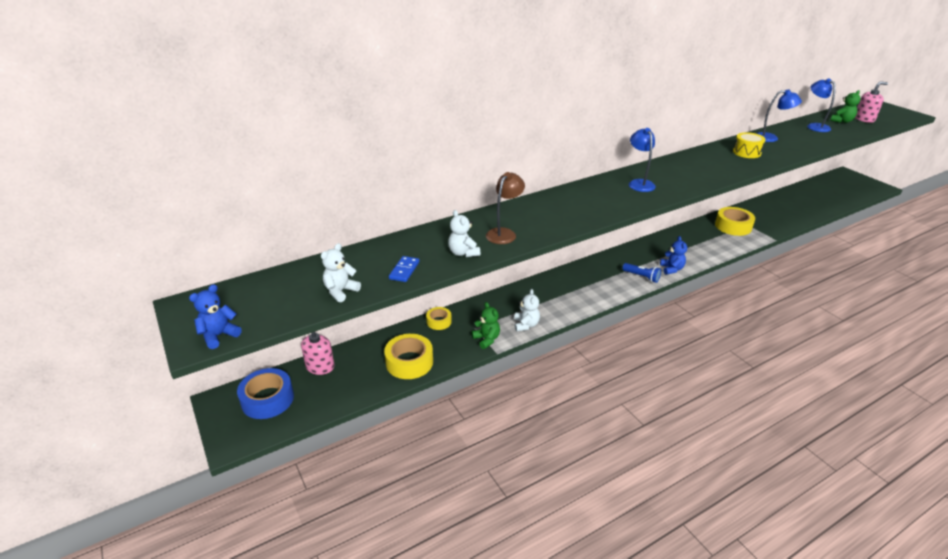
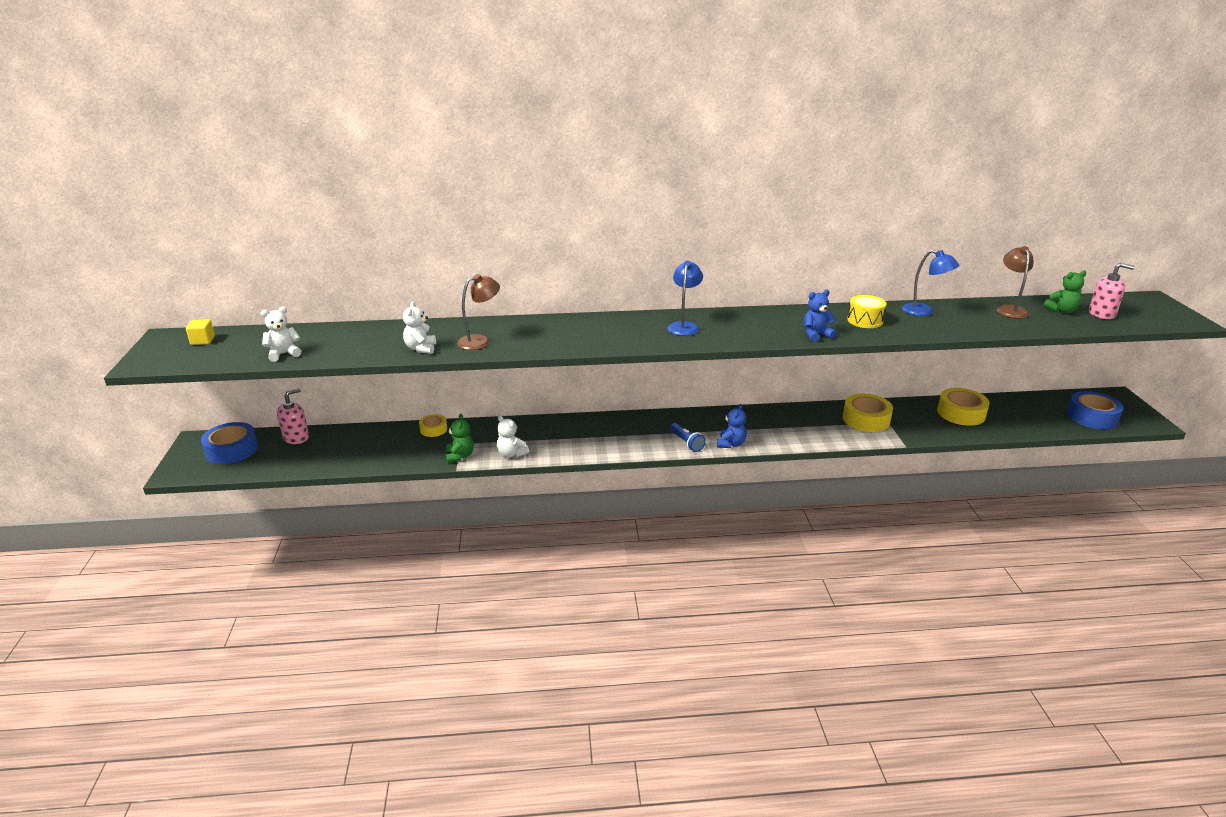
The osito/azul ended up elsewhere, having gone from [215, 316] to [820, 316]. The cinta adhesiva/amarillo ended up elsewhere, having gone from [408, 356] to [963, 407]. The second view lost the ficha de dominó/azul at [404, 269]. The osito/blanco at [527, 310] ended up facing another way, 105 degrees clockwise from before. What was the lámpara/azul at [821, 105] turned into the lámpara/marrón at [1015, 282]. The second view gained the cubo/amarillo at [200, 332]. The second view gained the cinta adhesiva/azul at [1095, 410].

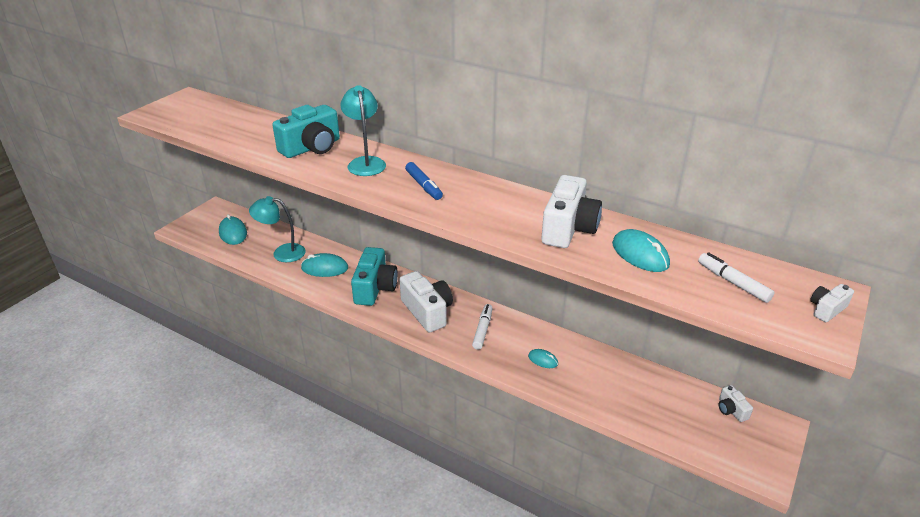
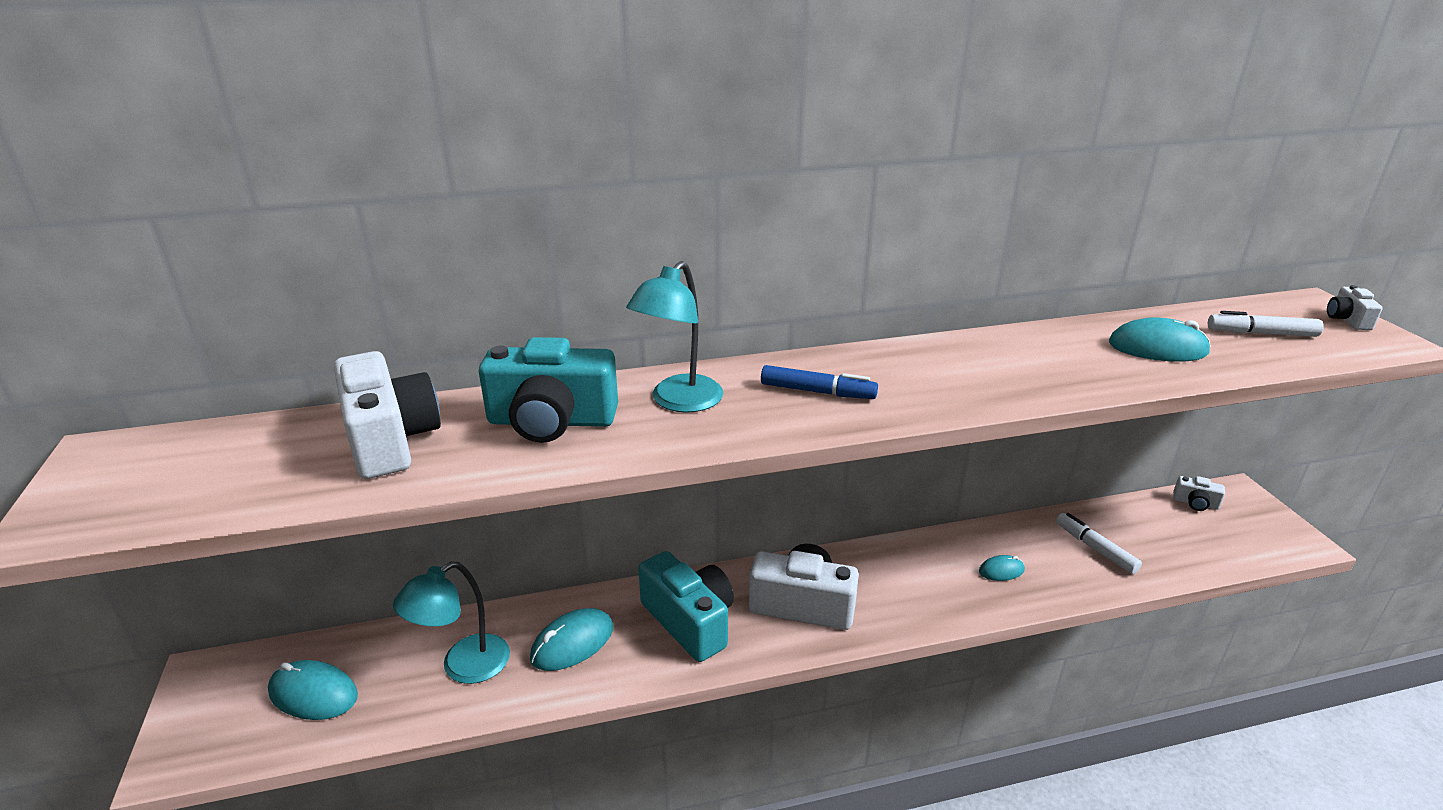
The cámara/turquesa at [306, 131] ended up facing another way, 90 degrees clockwise from before. The lámpara/turquesa at [363, 130] ended up facing another way, 90 degrees counterclockwise from before. The rotulador/blanco ended up elsewhere, having gone from [482, 327] to [1099, 543]. The cámara/blanco ended up elsewhere, having gone from [571, 211] to [387, 415].

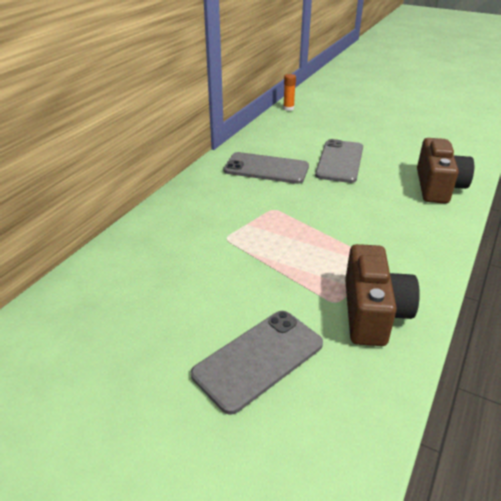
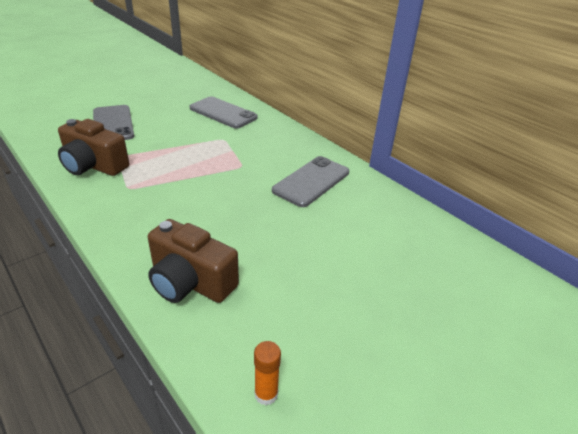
The barra de pegamento/naranja ended up elsewhere, having gone from [289, 92] to [267, 373]. The móvil/gris ended up elsewhere, having gone from [339, 161] to [224, 113].

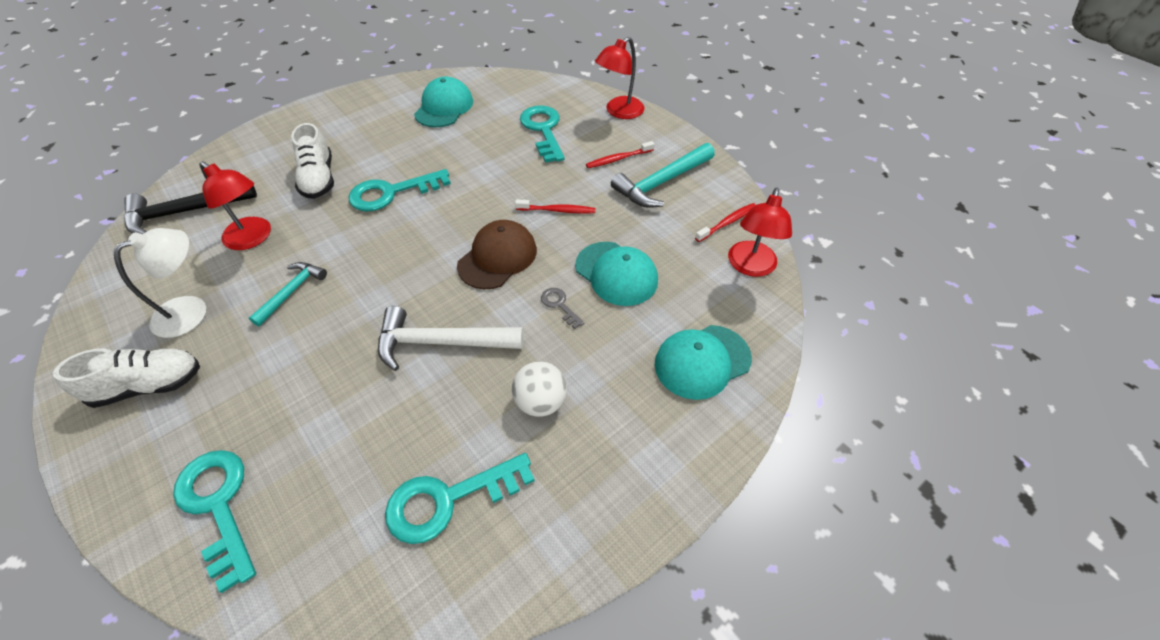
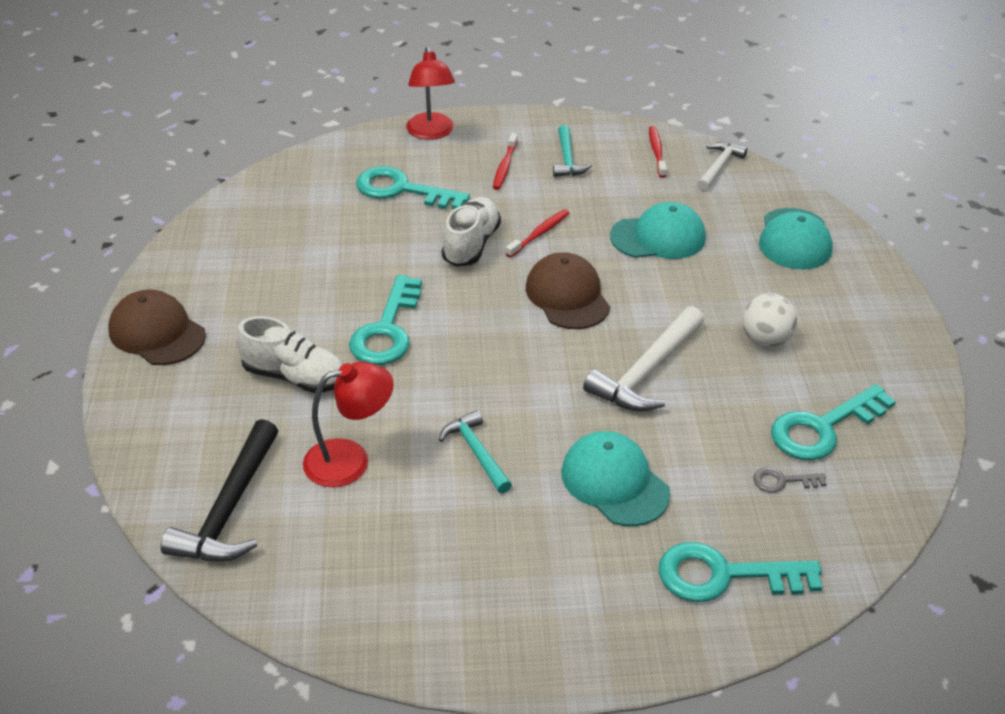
The zapato/blanco ended up elsewhere, having gone from [126, 378] to [471, 231]. The second view lost the lámpara/blanco at [160, 283]. The llave/turquesa at [460, 498] ended up facing another way, 45 degrees clockwise from before. The gorra/turquesa ended up elsewhere, having gone from [443, 102] to [615, 478]. The llave/gris ended up elsewhere, having gone from [562, 308] to [790, 480]. The size of the martillo/turquesa at [663, 175] changed by a factor of 0.61. Where the lámpara/rojo stood at [760, 232], the martillo/blanco came to stand at [722, 166]. The second view gained the gorra/marrón at [157, 327].

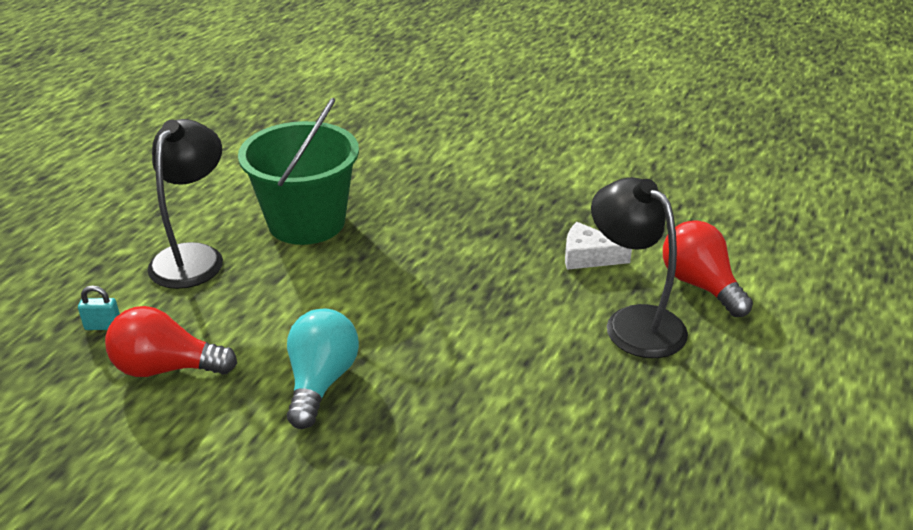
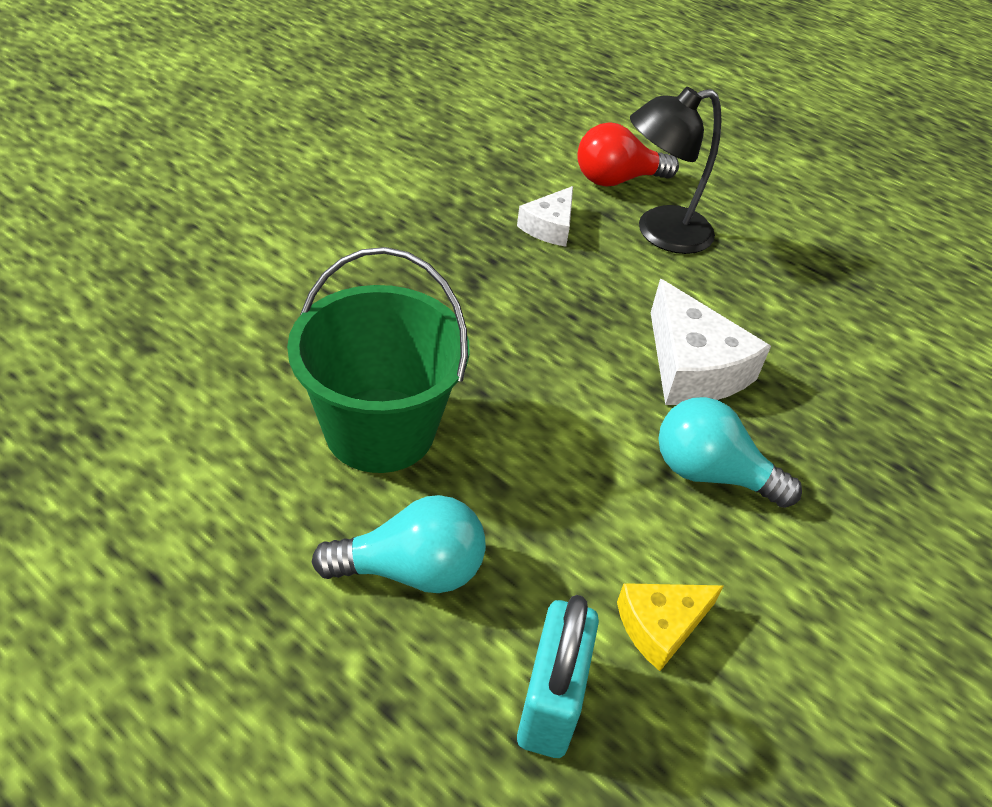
The size of the candado/turquesa at [99, 308] changed by a factor of 2.12. Where the bombilla/rojo stood at [171, 341], the queso/amarillo came to stand at [670, 627]. Where the lámpara/negro stood at [185, 204], the bombilla/turquesa came to stand at [399, 544]. The second view gained the queso/blanco at [711, 342].

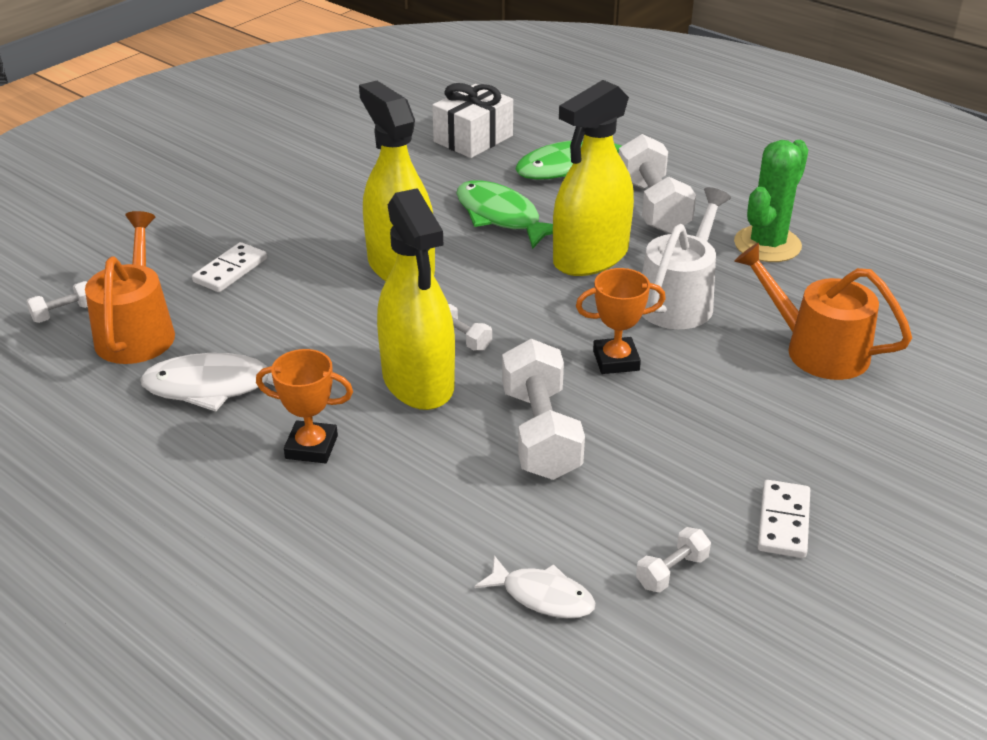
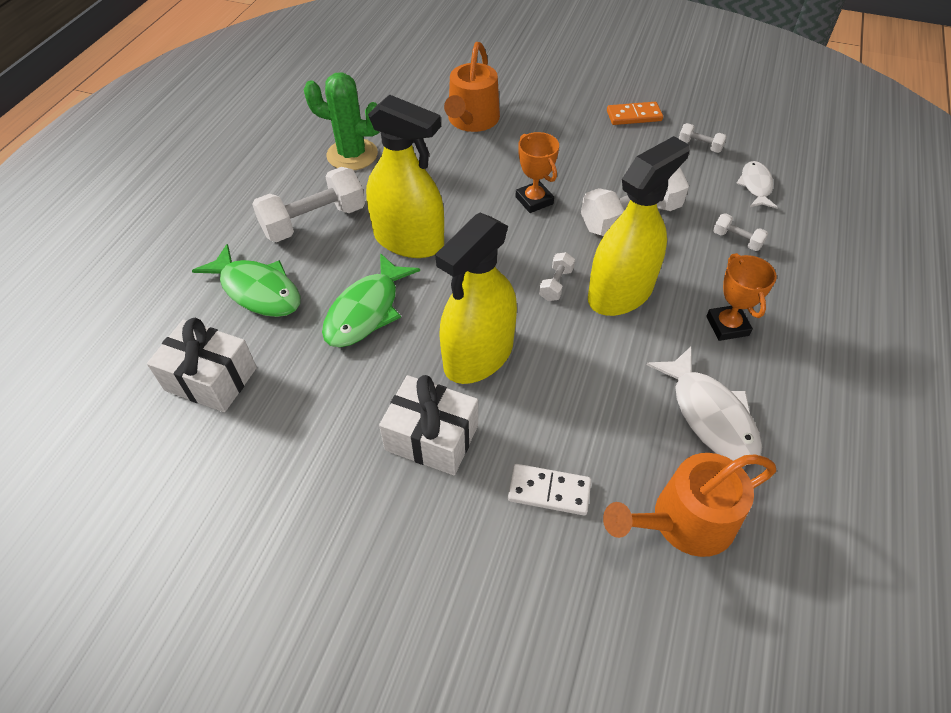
The mancuerna/blanco ended up elsewhere, having gone from [57, 302] to [740, 232]. The second view lost the regadera/blanco at [686, 258]. What was the ficha de dominó/blanco at [783, 519] turned into the ficha de dominó/naranja at [635, 113]. The second view gained the regalo/blanco at [428, 425].

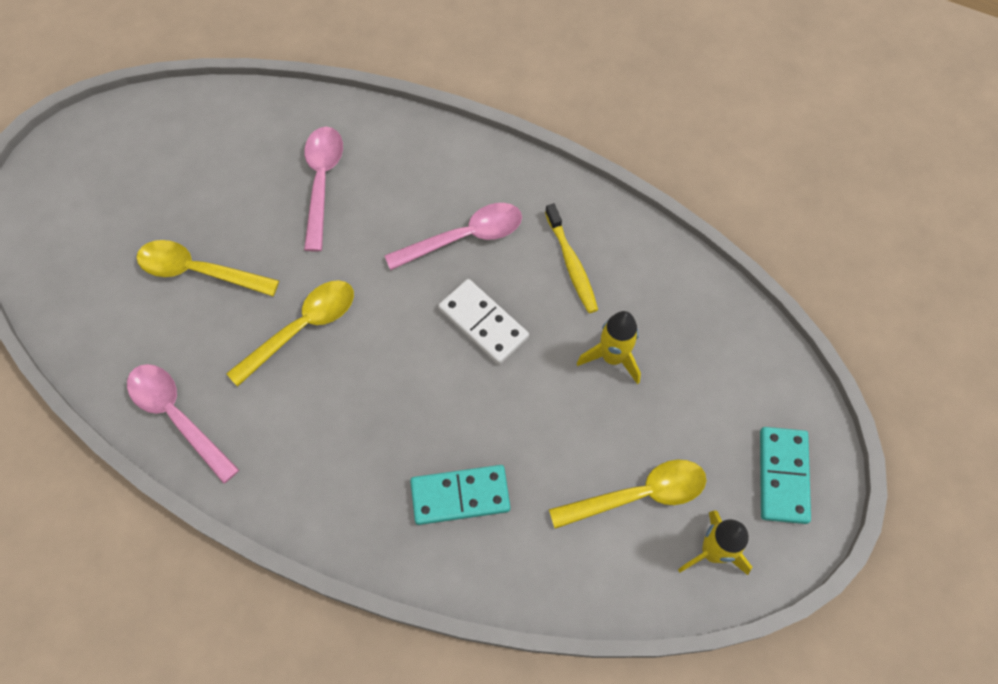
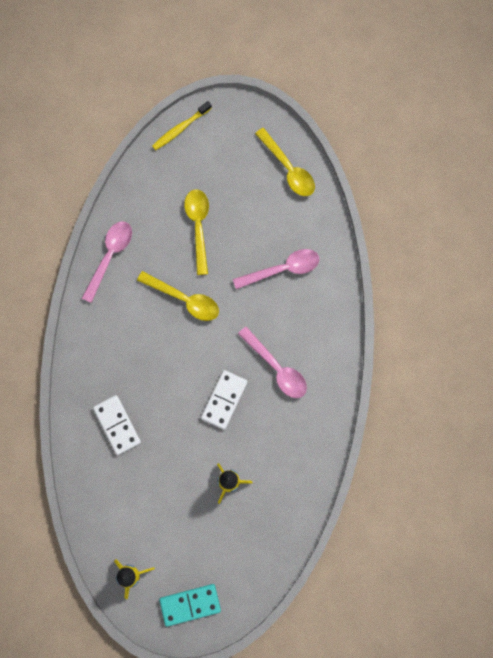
What was the ficha de dominó/turquesa at [460, 495] turned into the ficha de dominó/blanco at [117, 425]. The cepillo de dientes/amarillo ended up elsewhere, having gone from [571, 258] to [182, 125]. The cuchara/amarillo ended up elsewhere, having gone from [627, 494] to [285, 162].

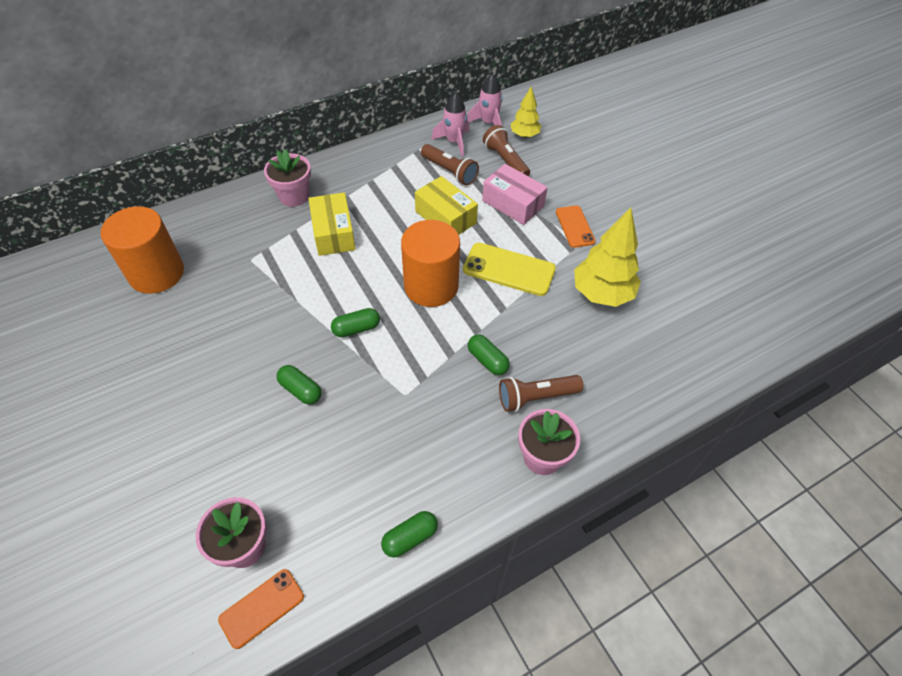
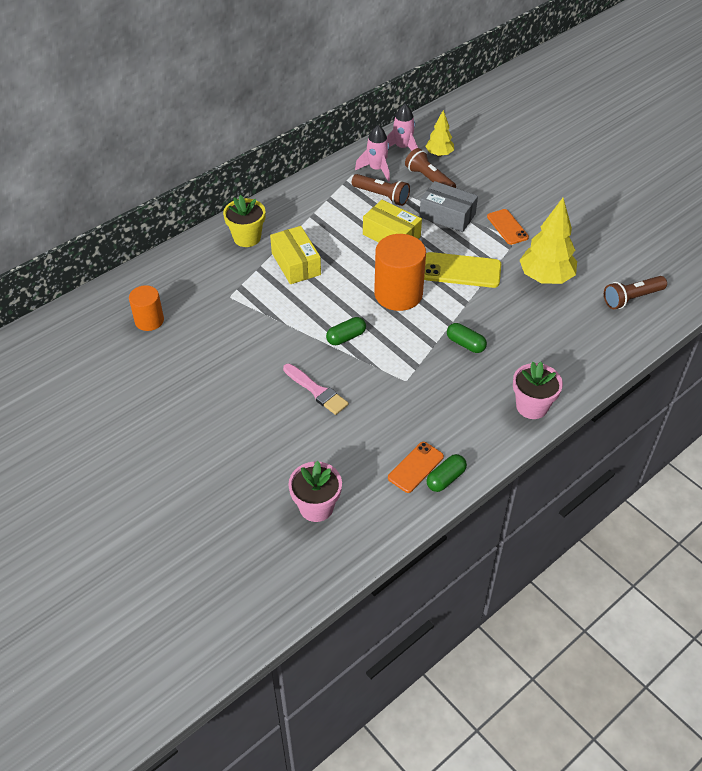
The size of the cilindro/naranja at [142, 250] changed by a factor of 0.59. The móvil/naranja ended up elsewhere, having gone from [261, 609] to [416, 467]. What was the maceta/rosa at [287, 178] turned into the maceta/amarillo at [244, 221]. Where the cápsula/verde stood at [299, 384], the pincel/rosa came to stand at [316, 389]. What was the caja/rosa at [515, 194] turned into the caja/gris at [448, 206]. The lámpara de mano/marrón ended up elsewhere, having gone from [541, 393] to [635, 292].

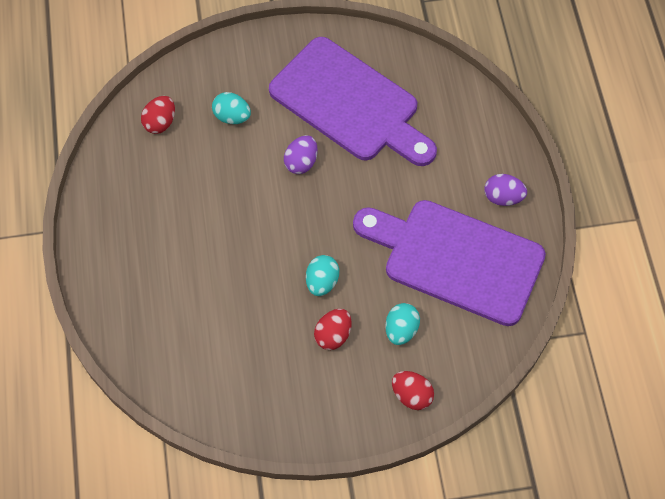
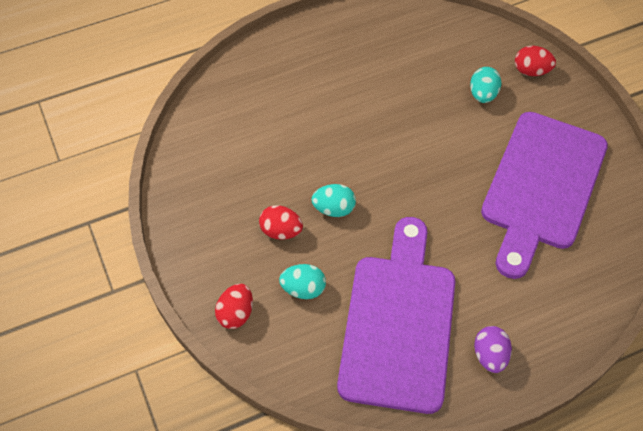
The huevo/rojo ended up elsewhere, having gone from [158, 115] to [535, 61]. The second view lost the huevo/morado at [301, 154].

